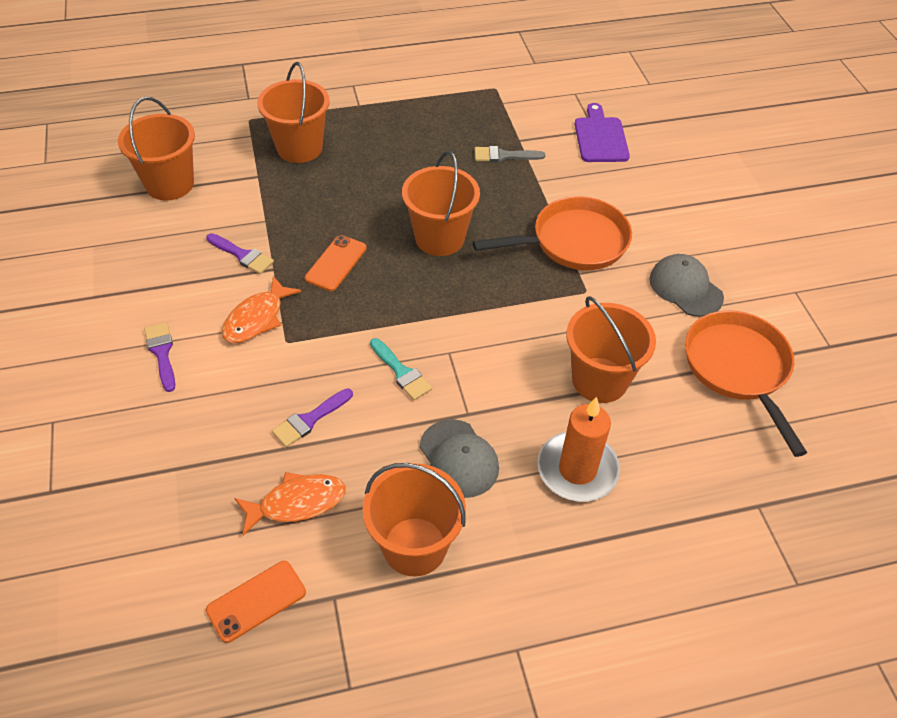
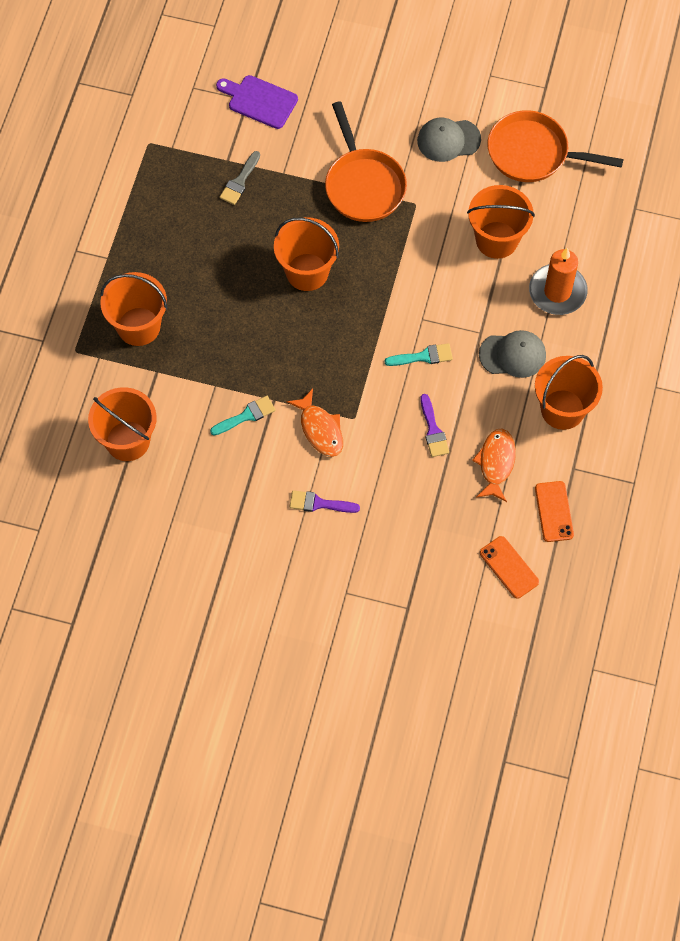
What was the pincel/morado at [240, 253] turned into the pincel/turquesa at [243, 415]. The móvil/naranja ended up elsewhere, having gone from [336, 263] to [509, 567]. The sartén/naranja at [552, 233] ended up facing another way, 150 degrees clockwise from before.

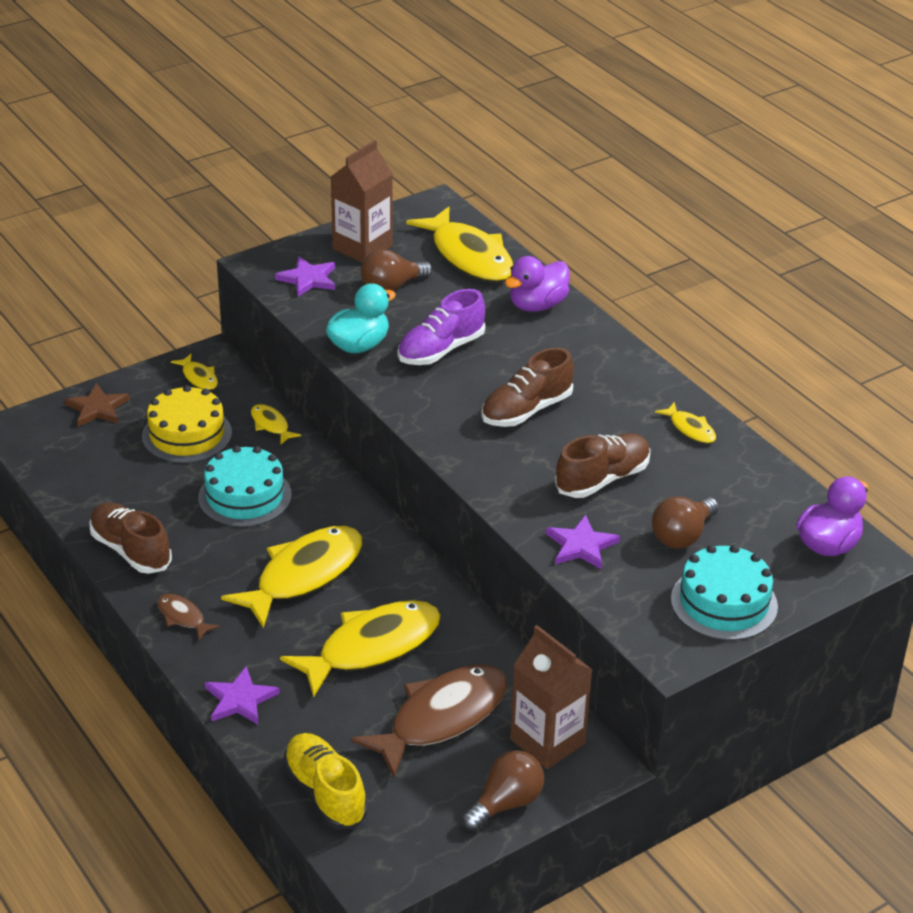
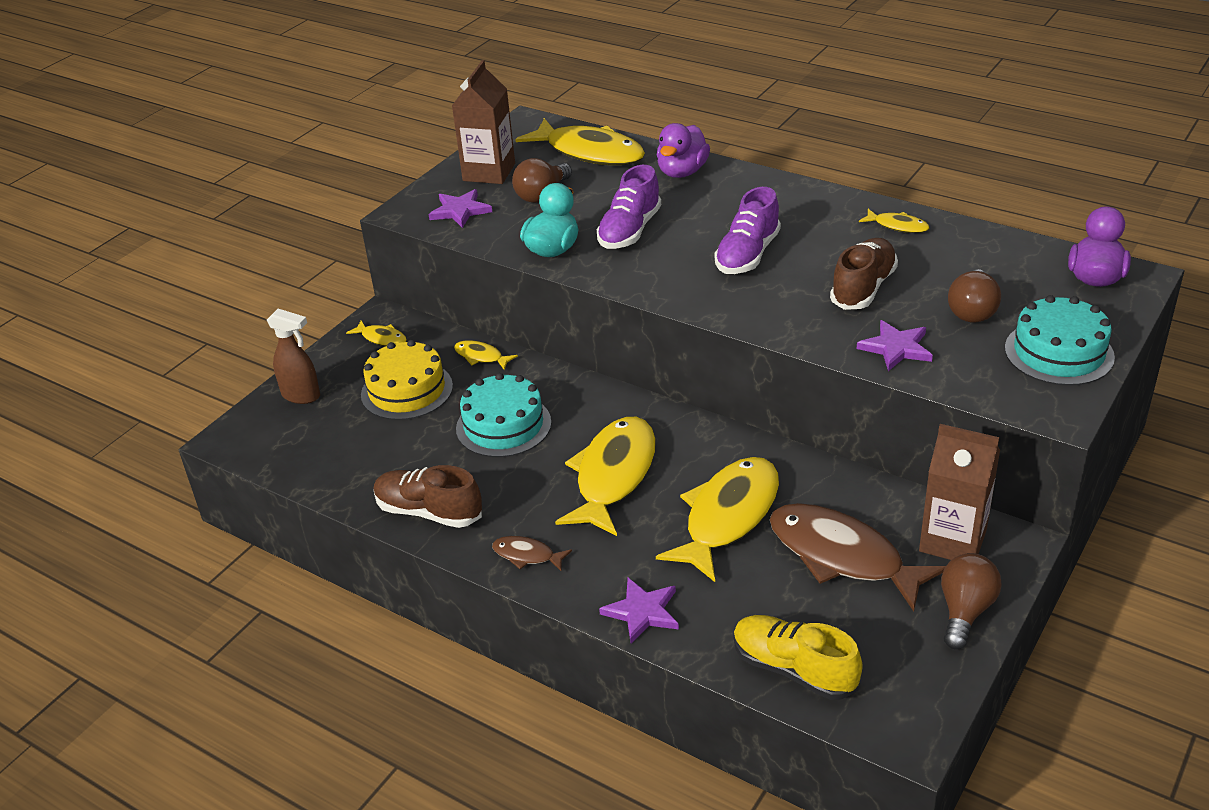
Where the estrella/marrón stood at [97, 405], the pulverizador/marrón came to stand at [293, 356]. The pez/marrón at [429, 721] ended up facing another way, 75 degrees counterclockwise from before. What was the zapato/marrón at [527, 387] turned into the zapato/morado at [748, 230].

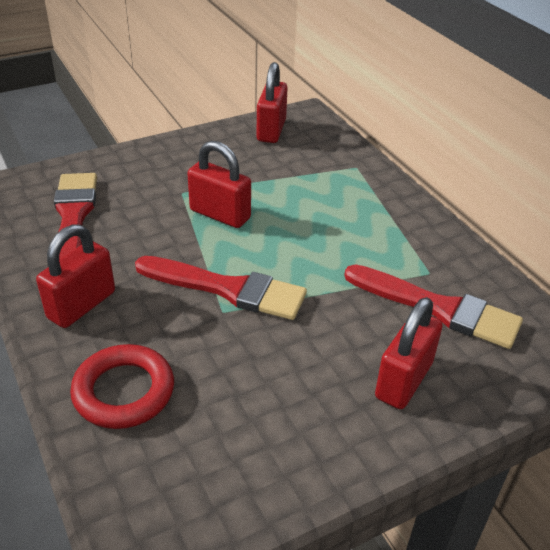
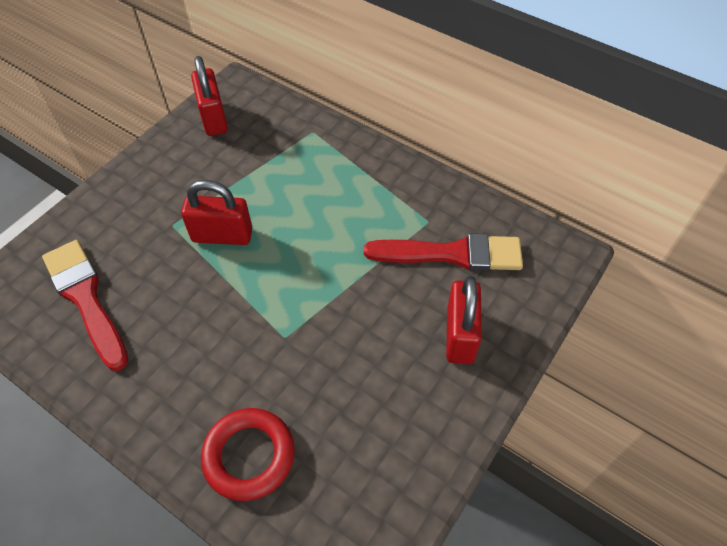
The second view lost the candado/rojo at [75, 276]. The second view lost the pincel/rojo at [221, 288].

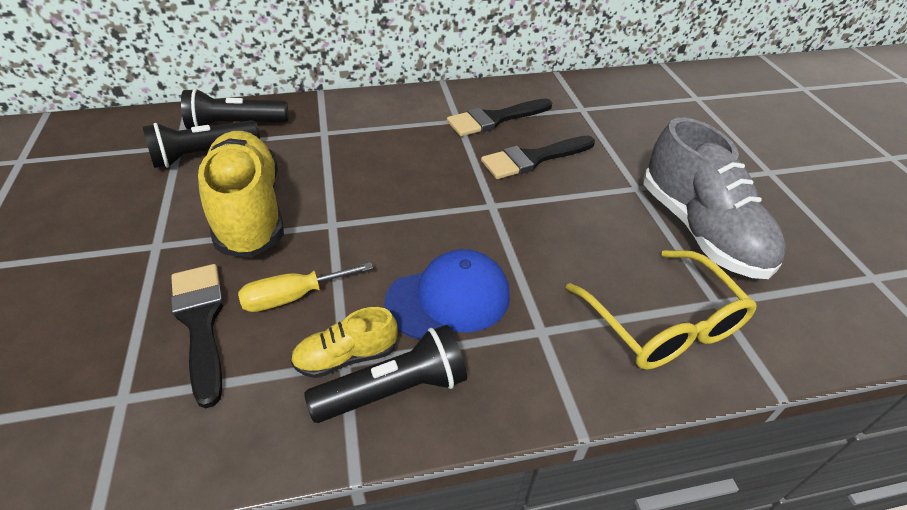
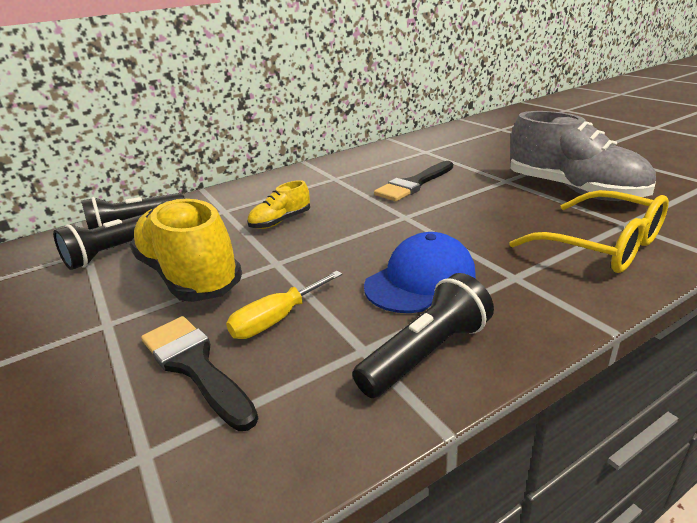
The zapato/amarillo ended up elsewhere, having gone from [344, 342] to [278, 204]. The second view lost the pincel/negro at [499, 117].

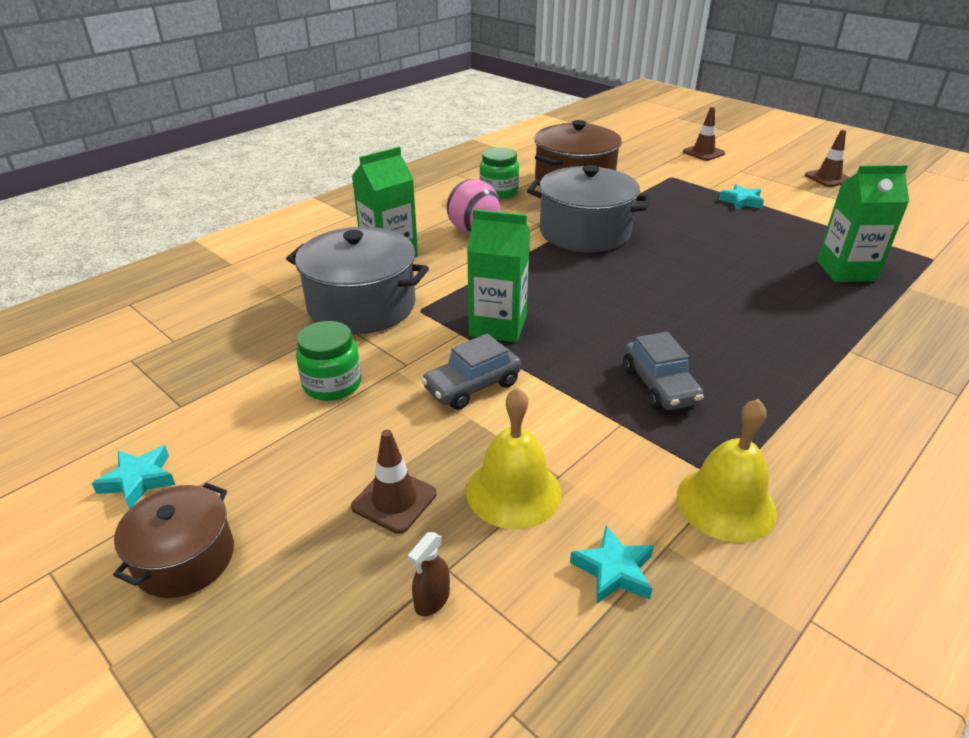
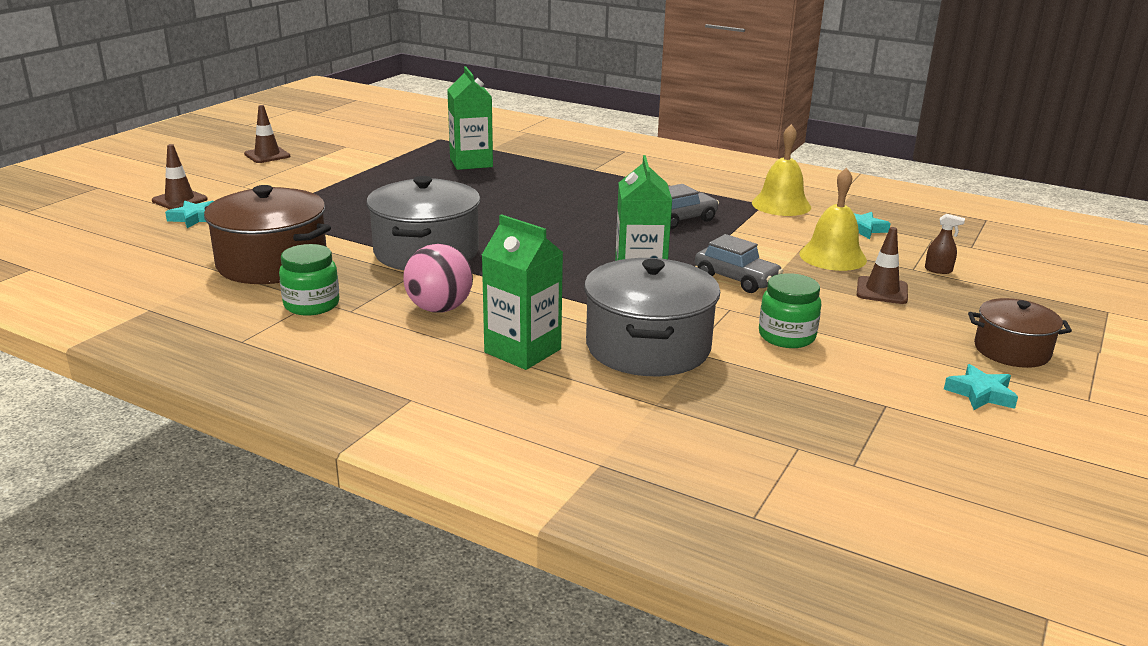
The estrella/turquesa ended up elsewhere, having gone from [741, 197] to [189, 214].

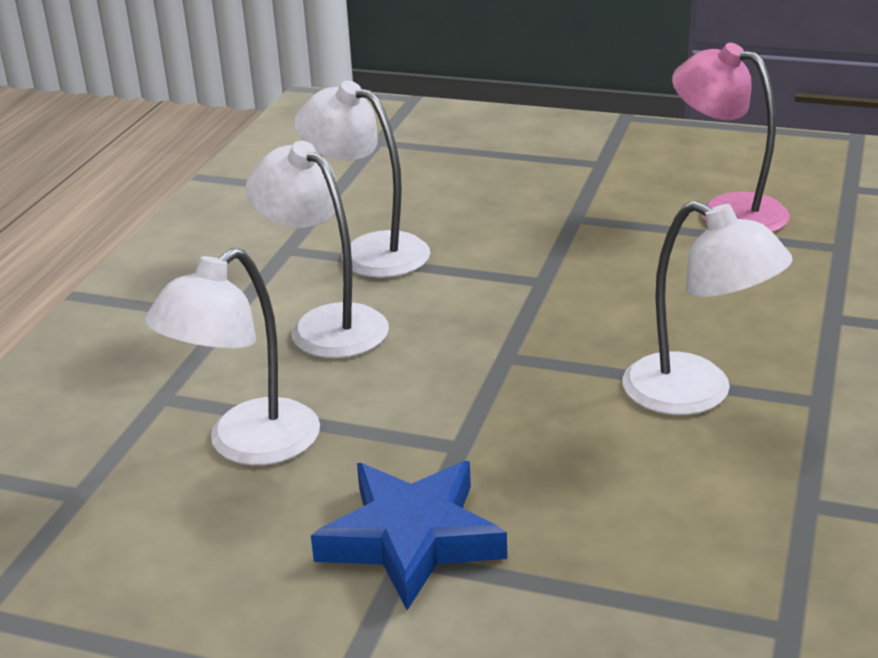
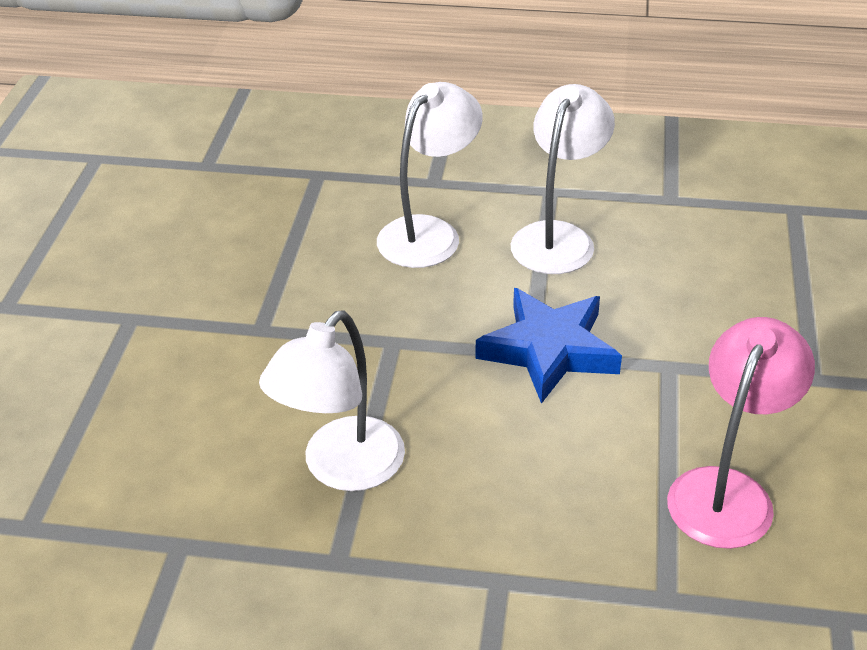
The second view lost the lámpara/blanco at [232, 356]. The estrella/azul ended up elsewhere, having gone from [409, 535] to [549, 346].

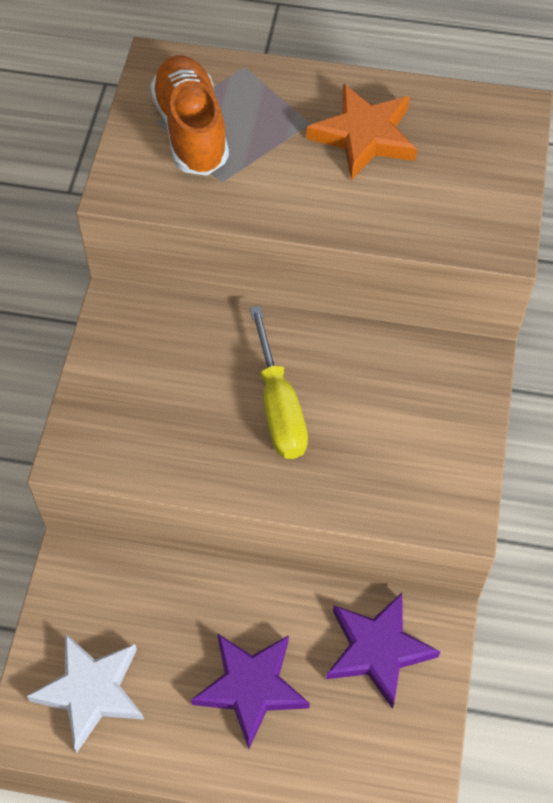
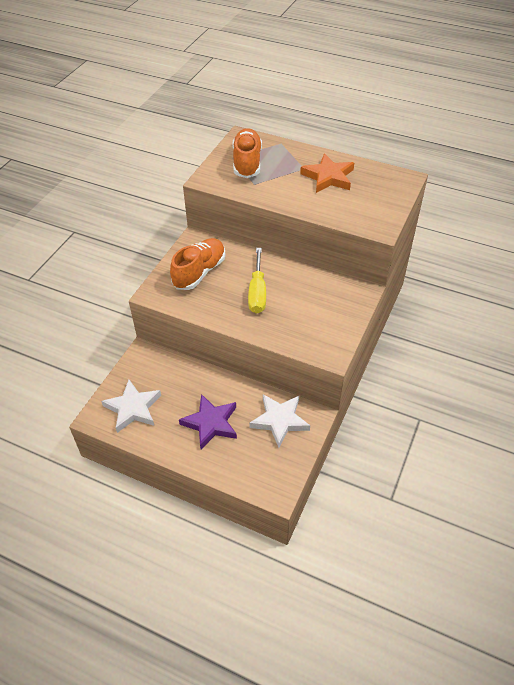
What was the estrella/morado at [383, 651] turned into the estrella/blanco at [279, 421]. The second view gained the zapato/naranja at [198, 264].

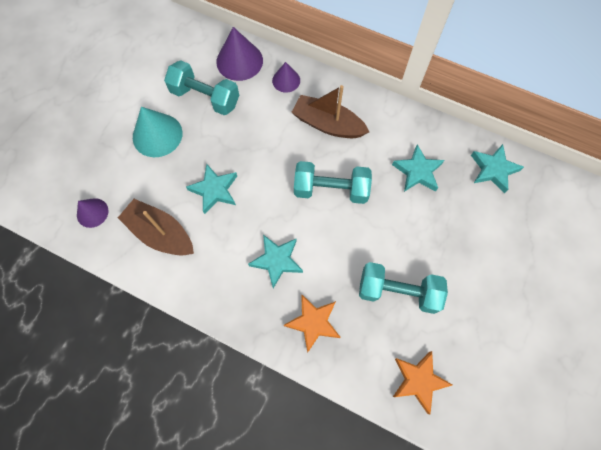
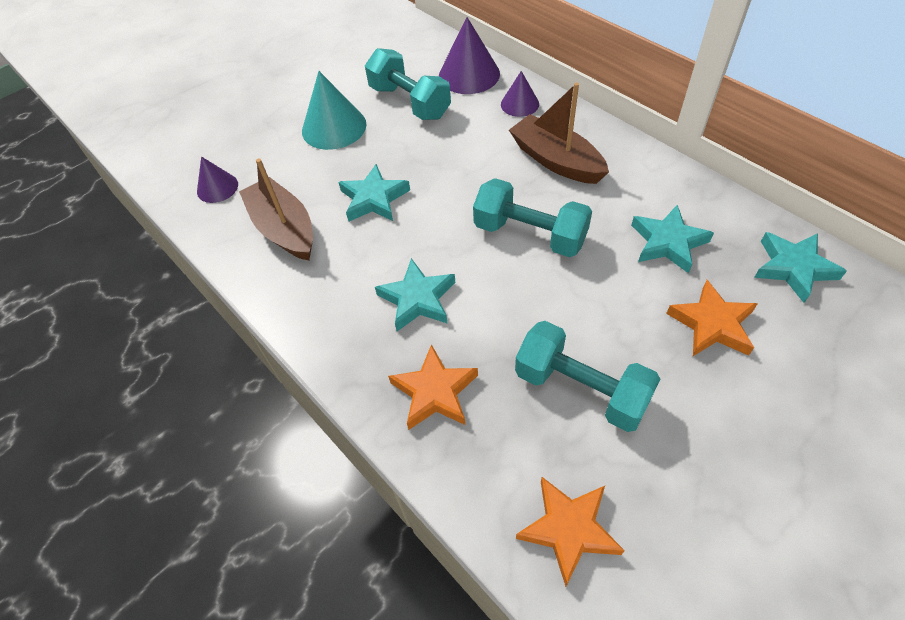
The second view gained the estrella/naranja at [712, 318].

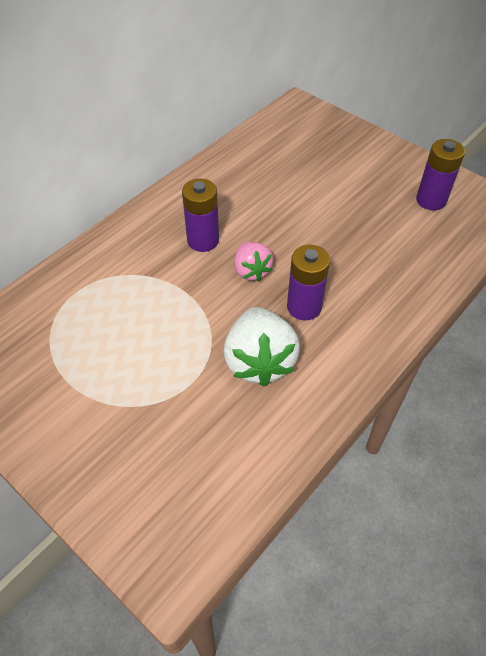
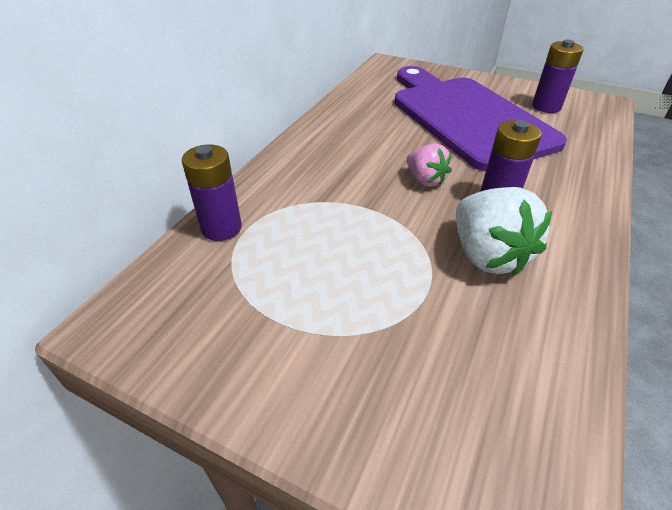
The pila/morado ended up elsewhere, having gone from [200, 215] to [212, 193]. The second view gained the tabla de cortar/morado at [480, 118].

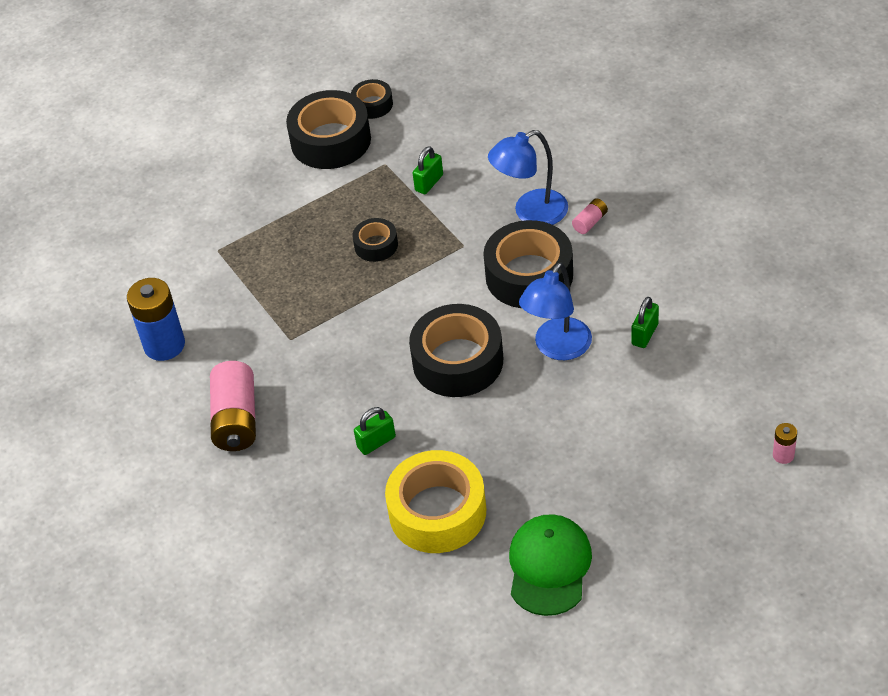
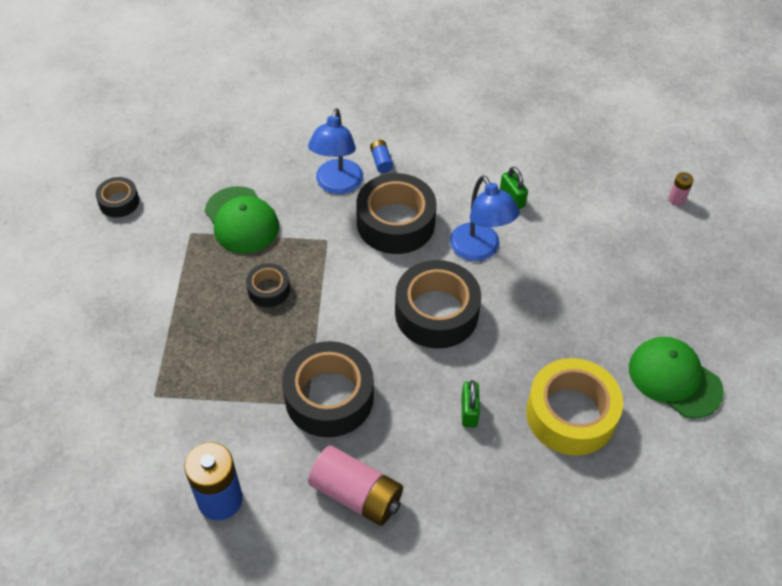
The cinta adhesiva/negro ended up elsewhere, having gone from [328, 129] to [328, 389]. Where the candado/verde stood at [428, 170], the gorra/verde came to stand at [242, 220]. What was the pila/rosa at [590, 216] turned into the pila/azul at [381, 156].

